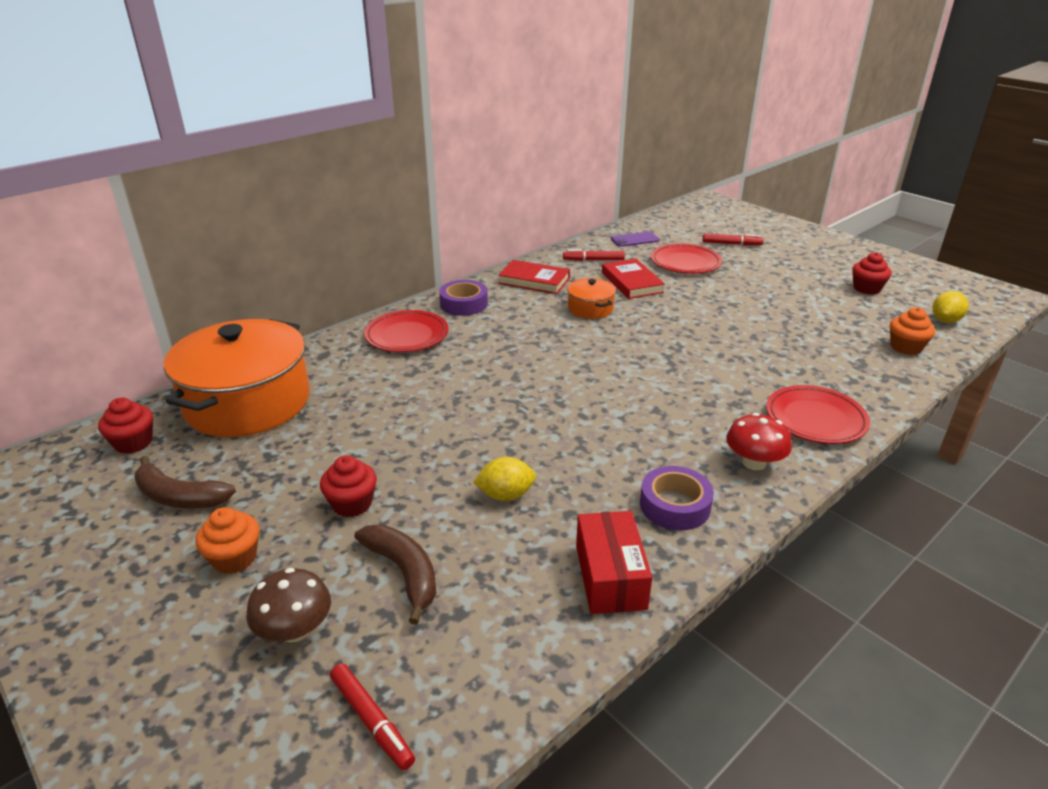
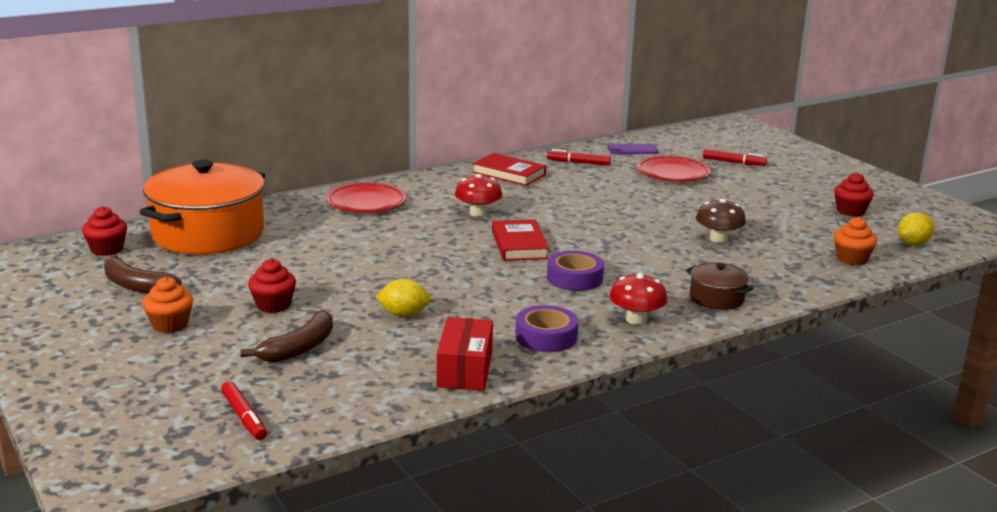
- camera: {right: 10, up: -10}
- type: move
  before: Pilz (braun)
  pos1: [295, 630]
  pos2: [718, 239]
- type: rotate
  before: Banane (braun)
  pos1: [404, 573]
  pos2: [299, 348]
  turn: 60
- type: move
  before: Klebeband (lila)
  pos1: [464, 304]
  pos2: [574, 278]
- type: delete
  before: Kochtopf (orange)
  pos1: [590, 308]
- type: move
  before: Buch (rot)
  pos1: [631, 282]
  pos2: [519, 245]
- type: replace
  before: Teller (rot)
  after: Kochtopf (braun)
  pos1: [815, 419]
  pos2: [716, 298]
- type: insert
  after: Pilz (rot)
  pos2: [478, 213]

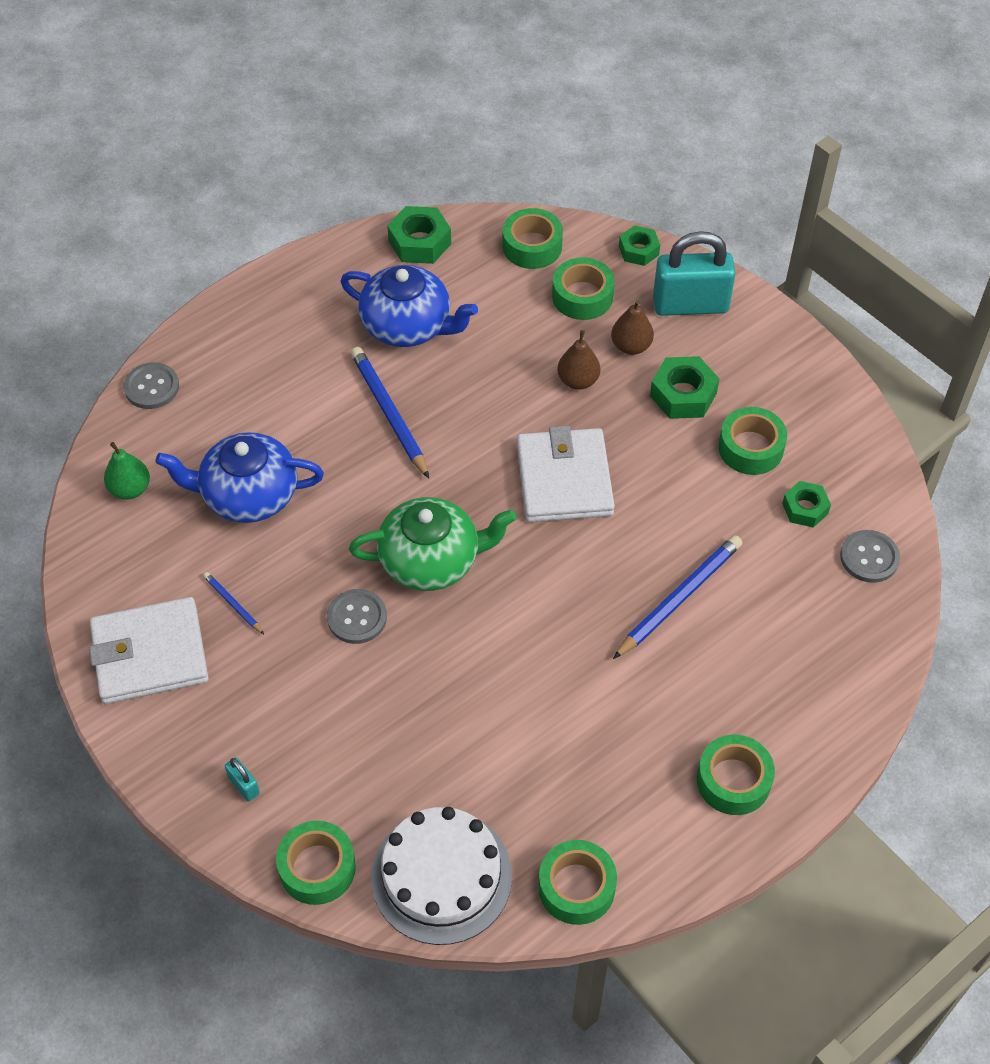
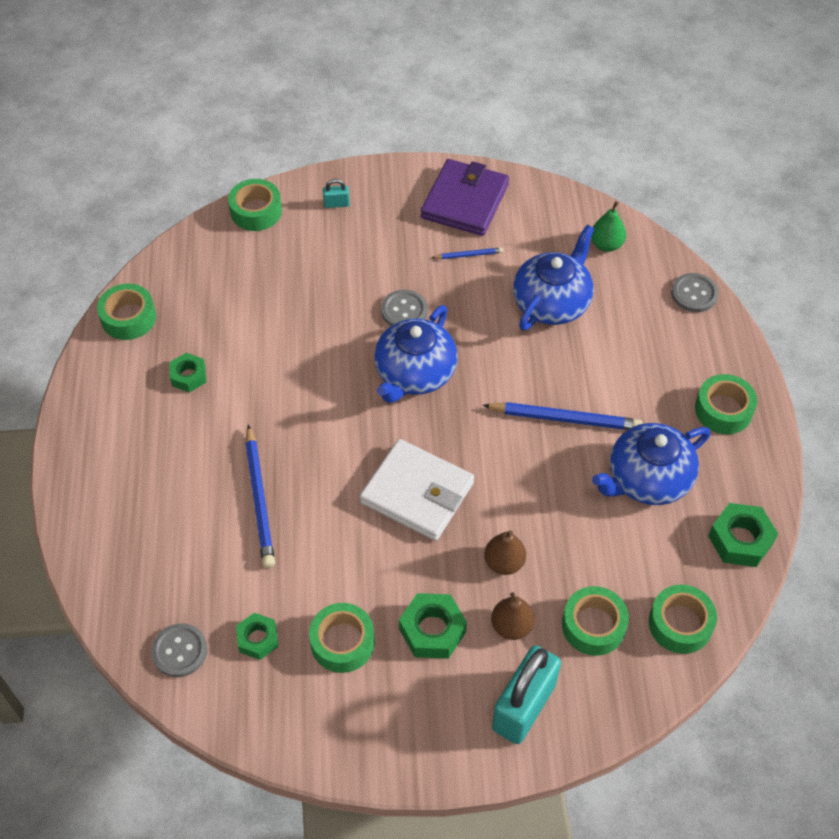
- camera: {right: 125, up: 0}
- type: recolor
  before: Geldbörse (weiß)
  after: Geldbörse (lila)
  pos1: [150, 654]
  pos2: [465, 201]
- type: recolor
  before: Teekanne (grün)
  after: Teekanne (blau)
  pos1: [431, 560]
  pos2: [414, 373]
- type: delete
  before: Kuchen (weiß)
  pos1: [441, 876]
- type: move
  before: Sechskantmutter (grün)
  pos1: [638, 250]
  pos2: [188, 376]
- type: move
  before: Klebeband (grün)
  pos1: [733, 780]
  pos2: [723, 410]

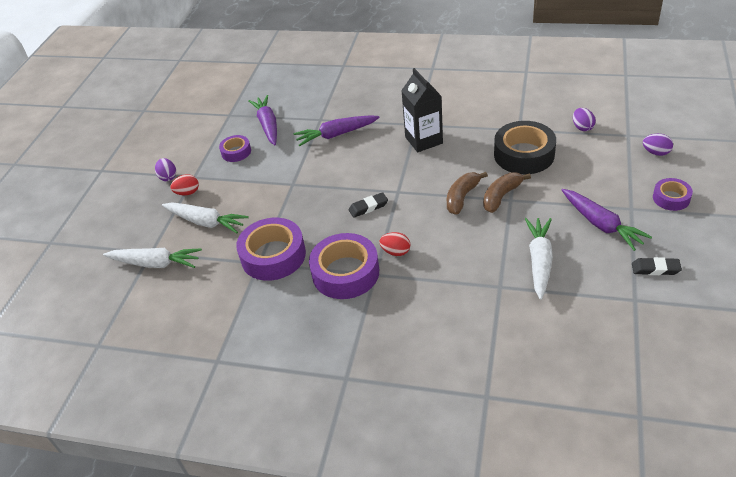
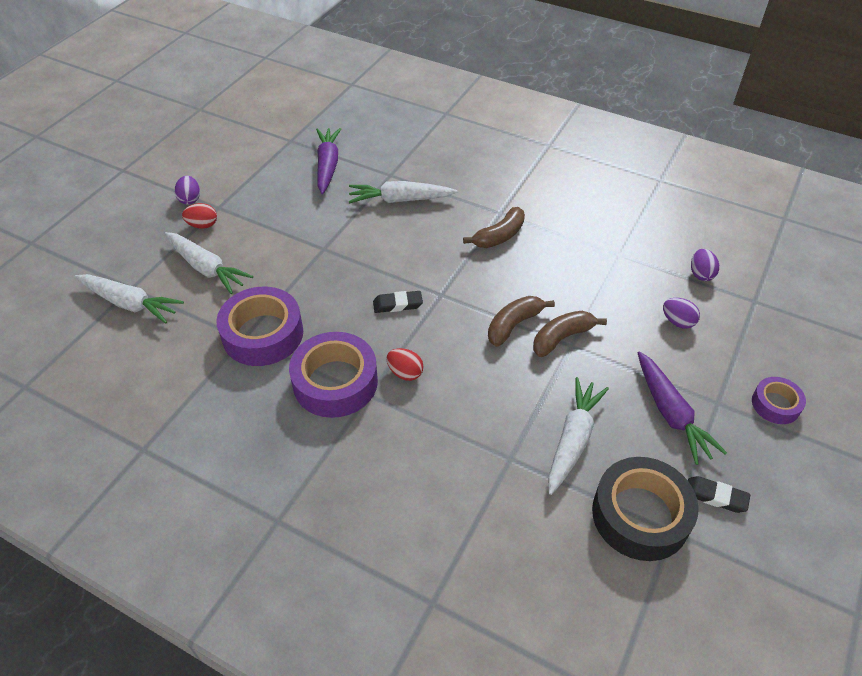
- camera: {right: 10, up: 5}
- type: delete
  before: Klebeband (lila)
  pos1: [236, 152]
- type: recolor
  before: Karotte (lila)
  after: Karotte (weiß)
  pos1: [336, 135]
  pos2: [400, 200]
- type: replace
  before: Getränkekarton (schwarz)
  after: Banane (braun)
  pos1: [424, 140]
  pos2: [499, 236]
- type: move
  before: Klebeband (schwarz)
  pos1: [524, 154]
  pos2: [640, 515]
- type: move
  before: Ei (lila)
  pos1: [656, 152]
  pos2: [677, 322]

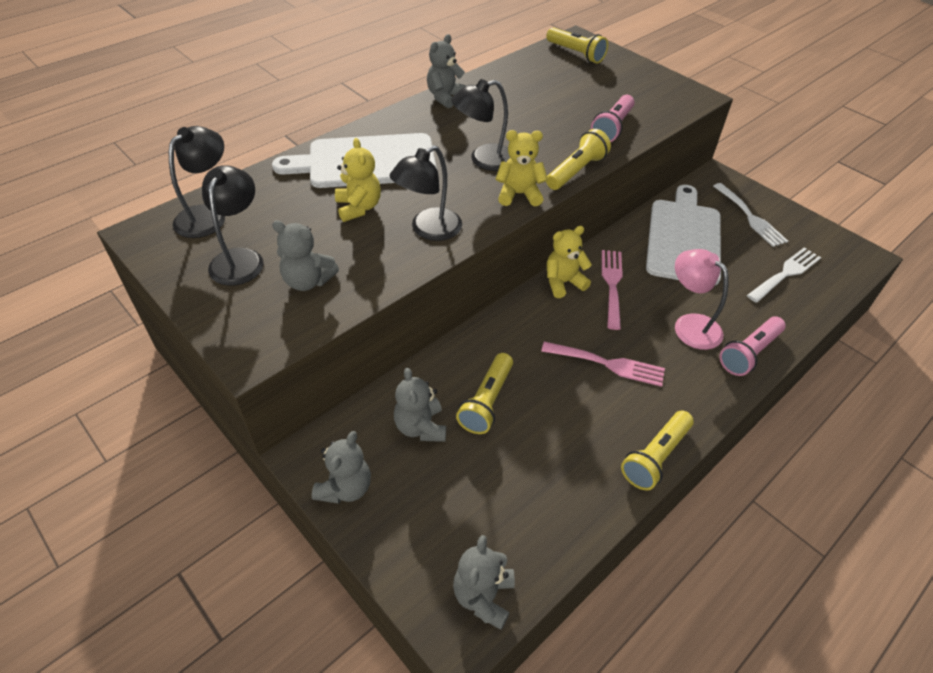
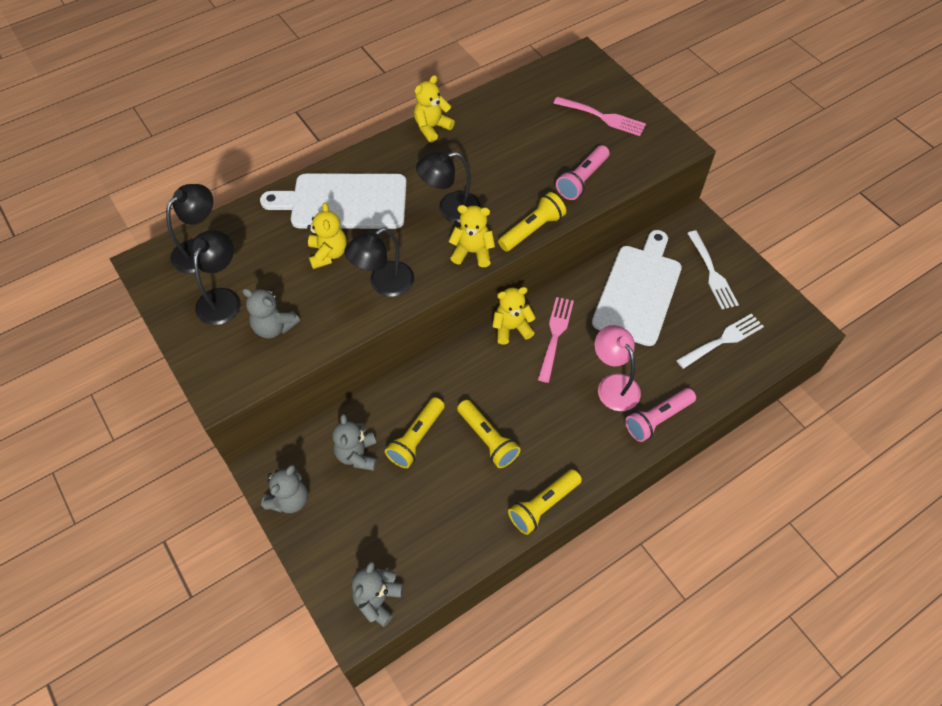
- camera: {right: 10, up: 10}
- type: recolor
  before: Teddybär (grau)
  after: Teddybär (gelb)
  pos1: [445, 97]
  pos2: [432, 127]
- type: move
  before: Gabel (rosa)
  pos1: [608, 364]
  pos2: [603, 117]
- type: move
  before: Taschenlampe (gelb)
  pos1: [576, 54]
  pos2: [487, 439]

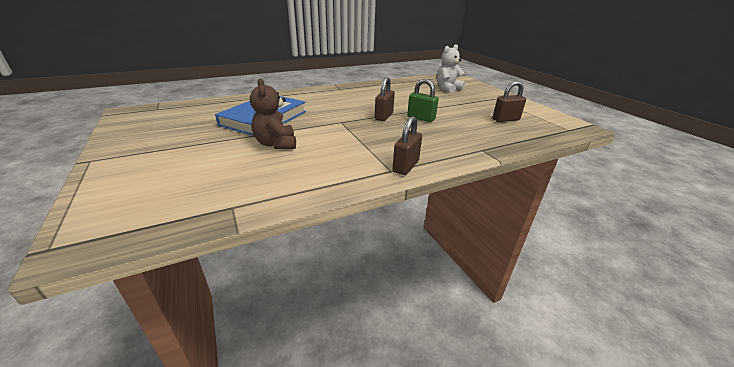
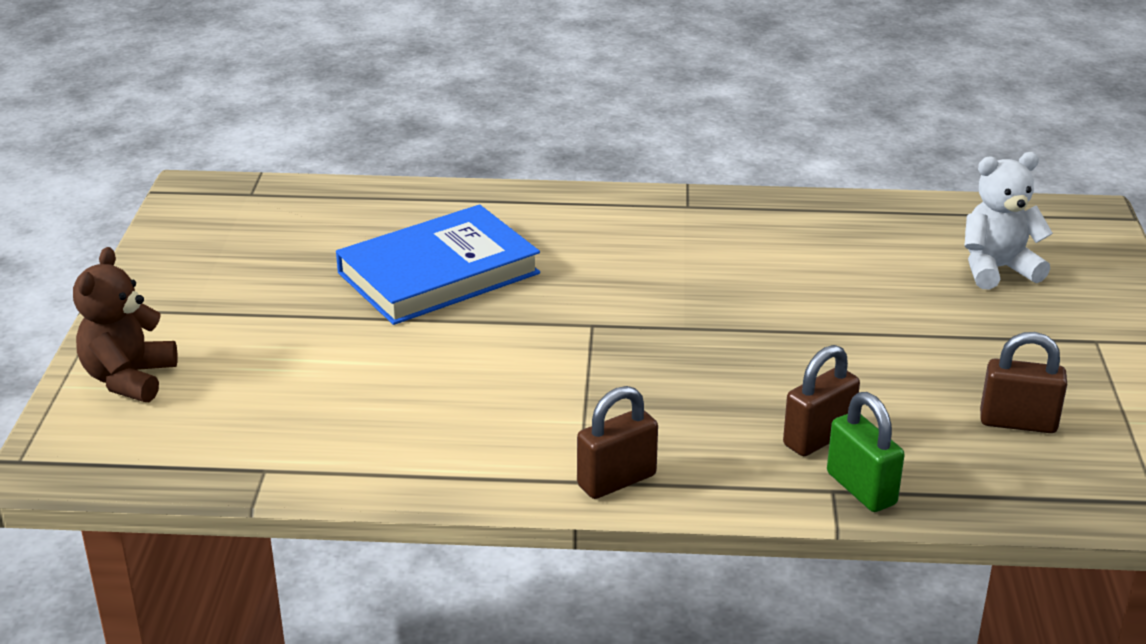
- camera: {right: 30, up: 0}
- type: move
  before: Teddybär (braun)
  pos1: [276, 144]
  pos2: [129, 379]
- type: move
  before: Vorhängeschloss (braun)
  pos1: [383, 116]
  pos2: [818, 438]
- type: move
  before: Vorhängeschloss (grün)
  pos1: [421, 118]
  pos2: [861, 489]

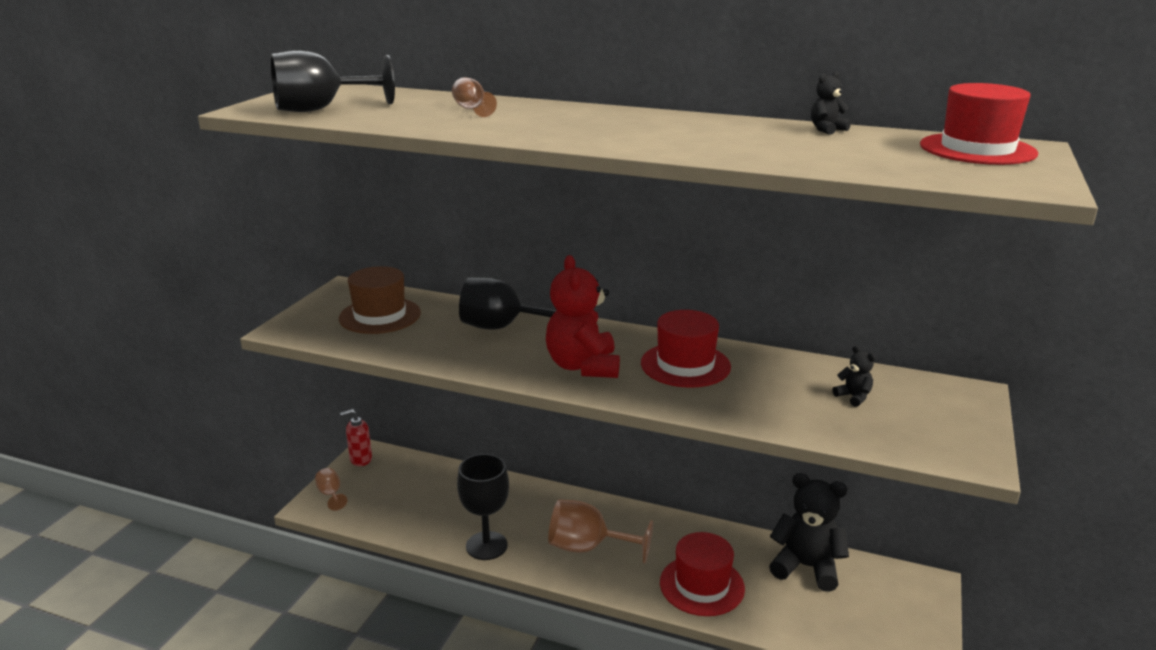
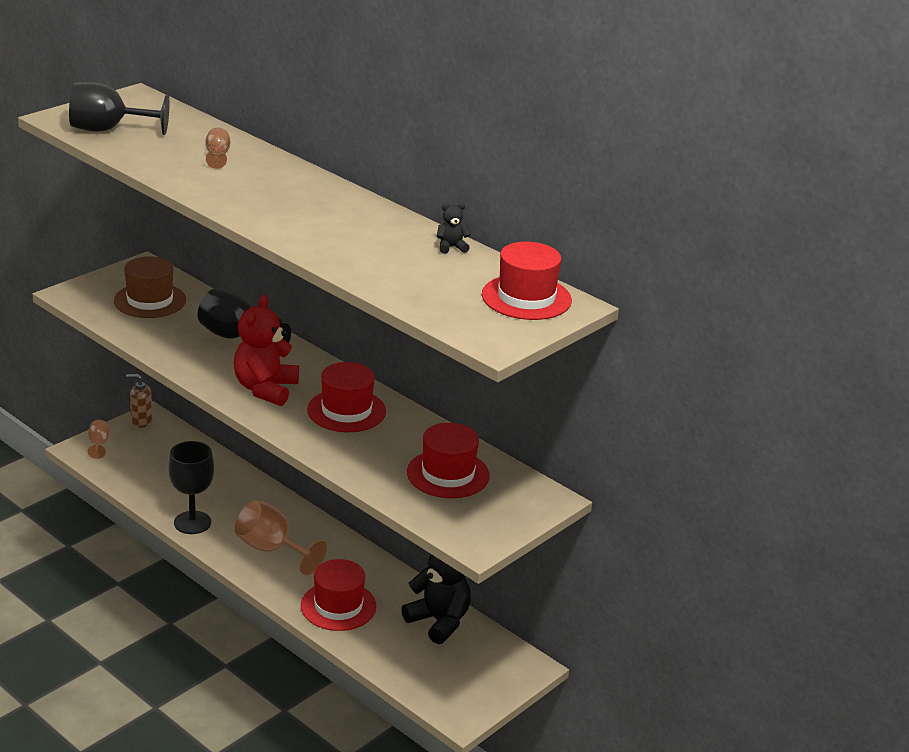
- camera: {right: 20, up: 5}
- type: recolor
  before: Seifenspender (rot)
  after: Seifenspender (braun)
  pos1: [360, 459]
  pos2: [141, 421]
- type: replace
  before: Teddybär (schwarz)
  after: Hut (rot)
  pos1: [853, 397]
  pos2: [448, 474]

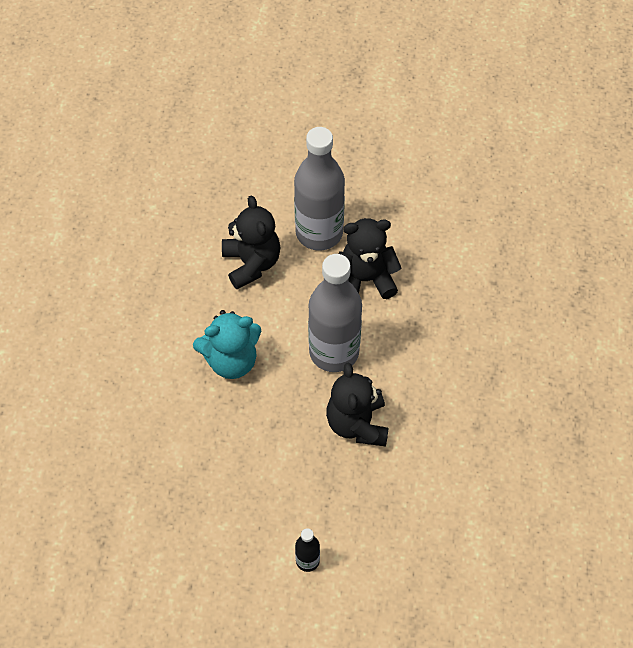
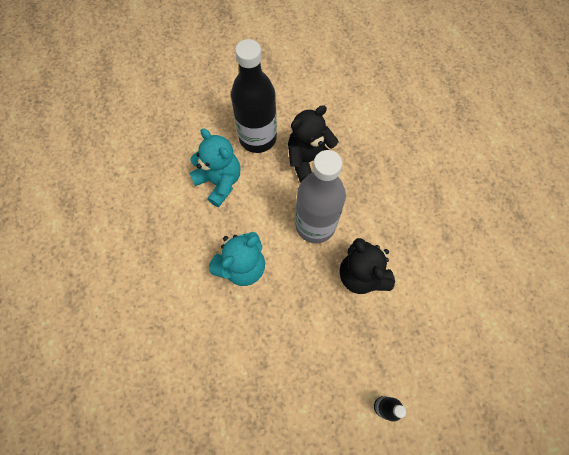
- camera: {right: -25, up: 10}
- type: recolor
  before: Teddybär (schwarz)
  after: Teddybär (türkis)
  pos1: [251, 263]
  pos2: [219, 182]
- type: recolor
  before: Flasche (grau)
  after: Flasche (schwarz)
  pos1: [319, 233]
  pos2: [257, 138]

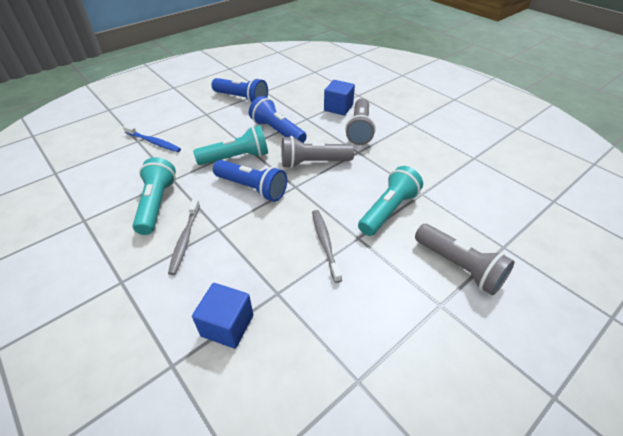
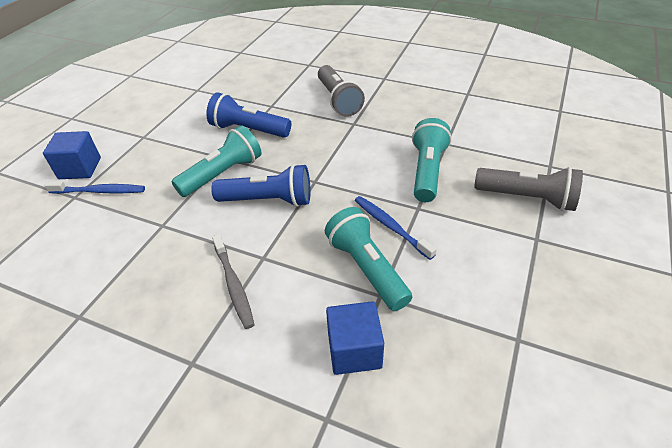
- camera: {right: -25, up: 0}
- type: move
  before: Taschenlampe (türkis)
  pos1: [156, 204]
  pos2: [366, 268]
- type: delete
  before: Taschenlampe (blau)
  pos1: [242, 99]
- type: delete
  before: Taschenlampe (grau)
  pos1: [313, 163]
- type: recolor
  before: Zahnbürste (grau)
  after: Zahnbürste (blau)
  pos1: [325, 244]
  pos2: [391, 227]
- type: move
  before: Kubus (blau)
  pos1: [338, 108]
  pos2: [80, 168]

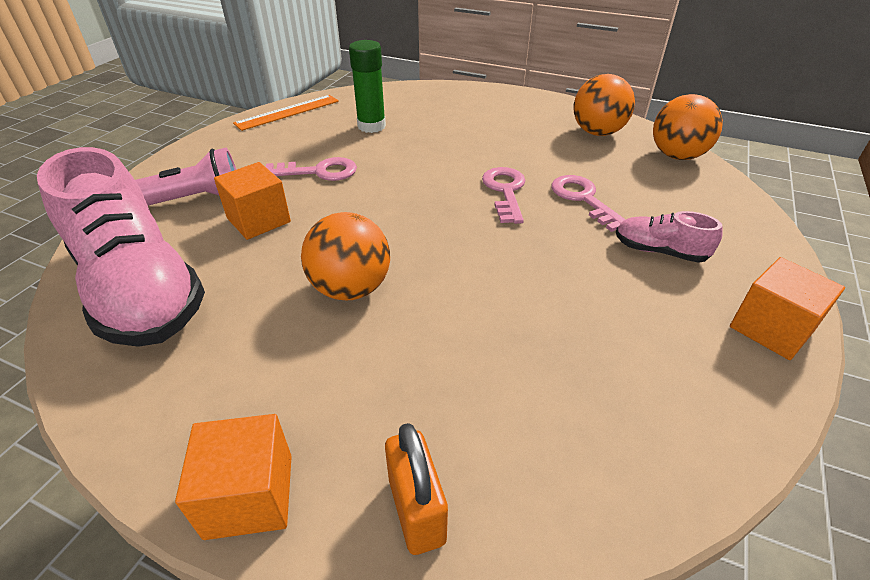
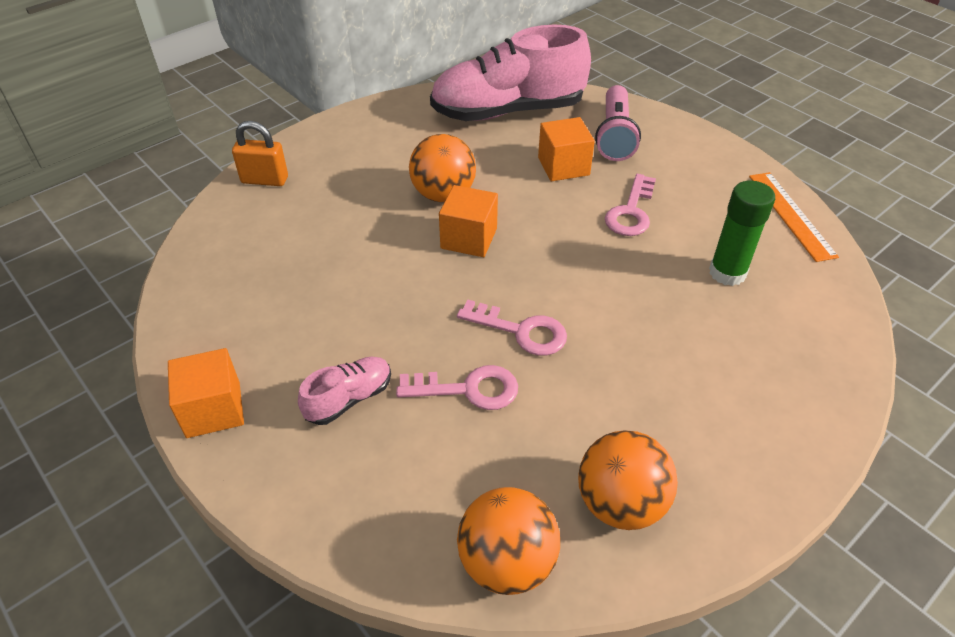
- camera: {right: 115, up: 5}
- type: move
  before: Kubus (orange)
  pos1: [249, 495]
  pos2: [469, 238]

